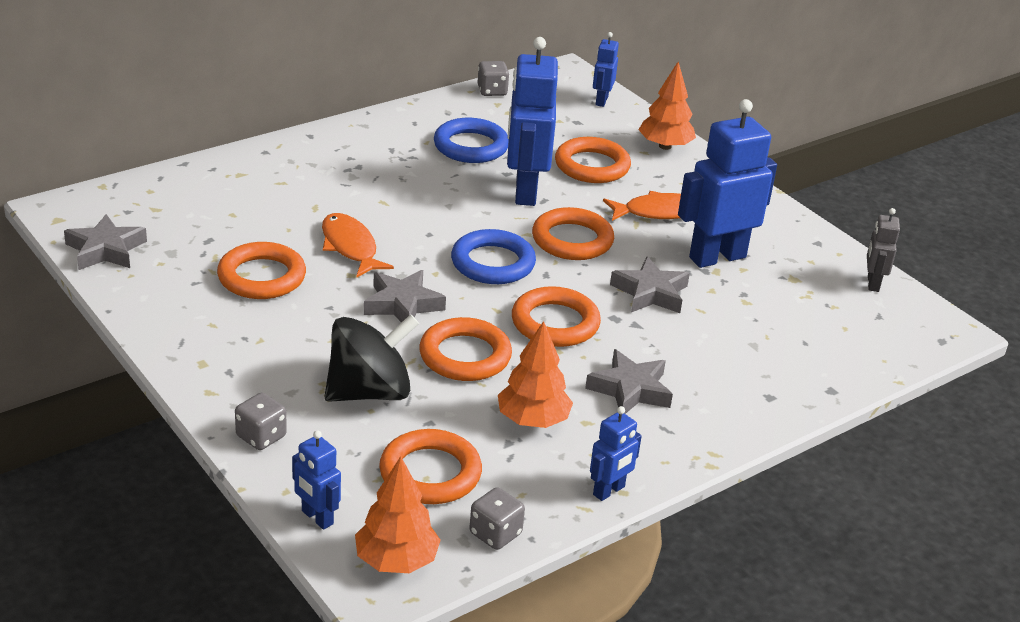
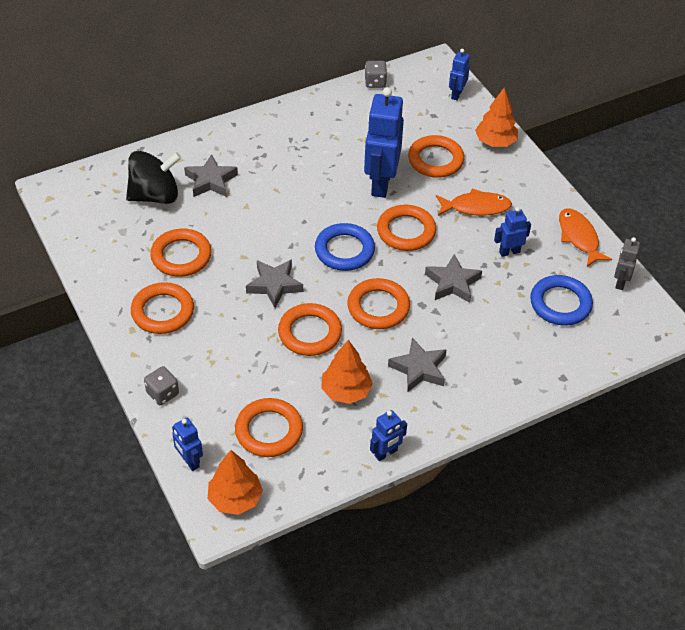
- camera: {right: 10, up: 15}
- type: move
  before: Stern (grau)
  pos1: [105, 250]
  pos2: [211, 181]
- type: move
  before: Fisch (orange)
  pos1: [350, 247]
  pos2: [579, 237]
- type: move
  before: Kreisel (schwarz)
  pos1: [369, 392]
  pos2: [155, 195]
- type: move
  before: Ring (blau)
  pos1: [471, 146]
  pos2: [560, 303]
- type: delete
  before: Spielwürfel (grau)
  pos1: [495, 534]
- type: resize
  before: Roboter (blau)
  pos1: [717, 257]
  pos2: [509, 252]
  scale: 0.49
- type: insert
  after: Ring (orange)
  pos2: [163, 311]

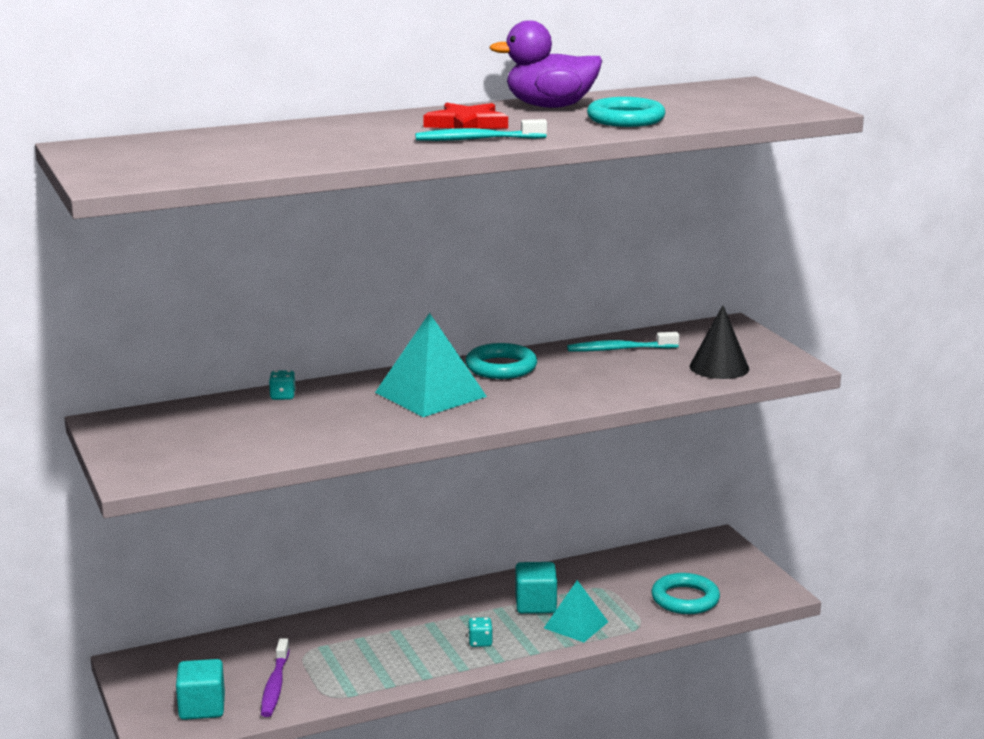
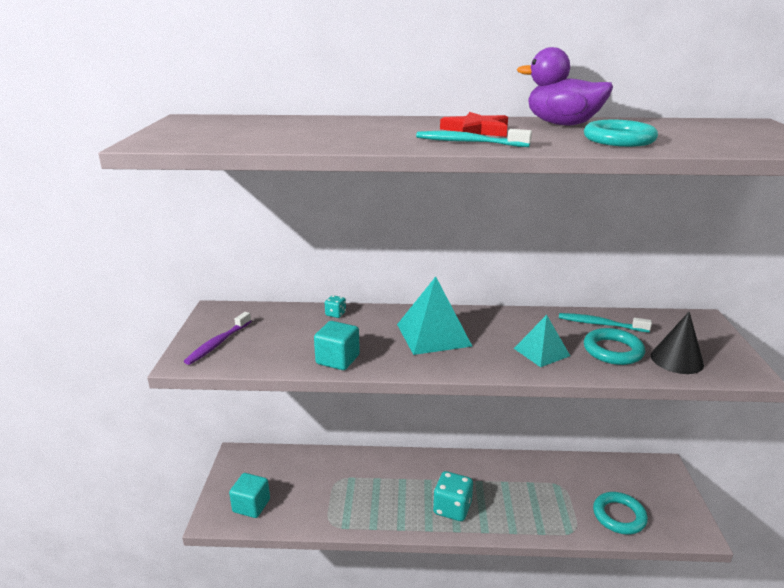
- camera: {right: 25, up: 5}
- type: move
  before: Zahnbürste (lila)
  pos1: [275, 685]
  pos2: [218, 343]
- type: move
  before: Ring (türkis)
  pos1: [501, 367]
  pos2: [613, 351]
- type: resize
  before: Spielwürfel (türkis)
  pos1: [480, 642]
  pos2: [452, 508]
  scale: 2.03
- type: move
  before: Kubus (türkis)
  pos1: [535, 604]
  pos2: [337, 359]
- type: move
  before: Pyramide (türkis)
  pos1: [576, 625]
  pos2: [541, 352]

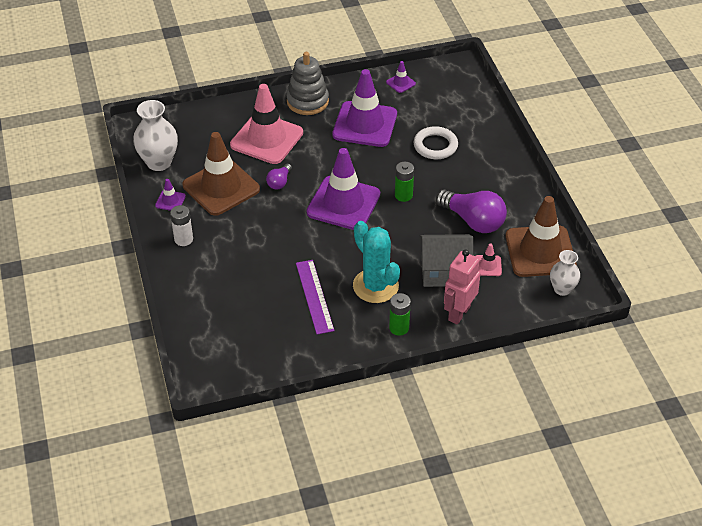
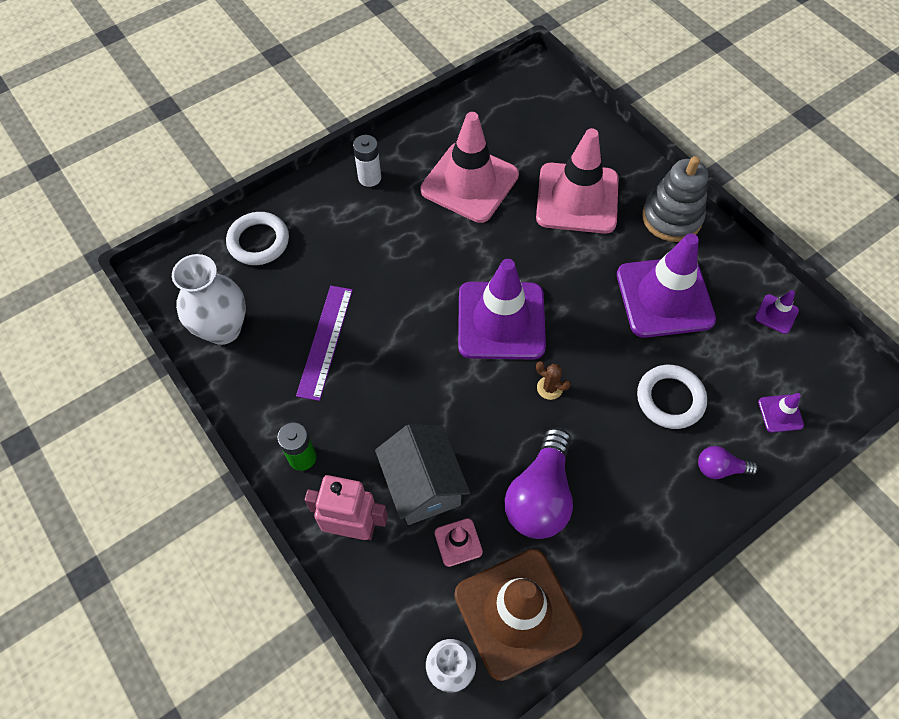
- camera: {right: 70, up: 15}
- type: move
  before: Vase (weiß)
  pos1: [159, 162]
  pos2: [223, 329]
- type: move
  before: Leitkegel (lila)
  pos1: [170, 201]
  pos2: [780, 413]
- type: recolor
  before: Leitkegel (braun)
  after: Leitkegel (rosa)
  pos1: [221, 187]
  pos2: [469, 182]
- type: move
  before: Glühbirne (lila)
  pos1: [279, 182]
  pos2: [720, 468]
- type: rotate
  before: Lineal (lila)
  pos1: [314, 296]
  pos2: [325, 341]
  turn: -45
- type: delete
  before: Kaktus (türkis)
  pos1: [375, 286]
- type: replace
  before: Batterie (grün)
  after: Kaktus (braun)
  pos1: [403, 195]
  pos2: [549, 388]
- type: insert
  after: Ring (weiß)
  pos2: [258, 241]

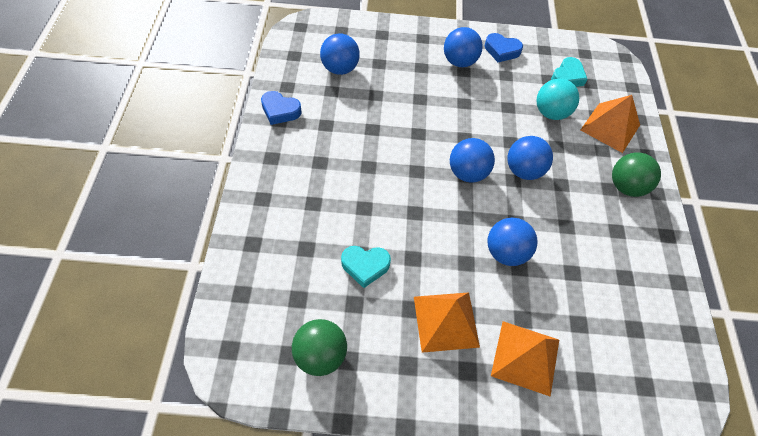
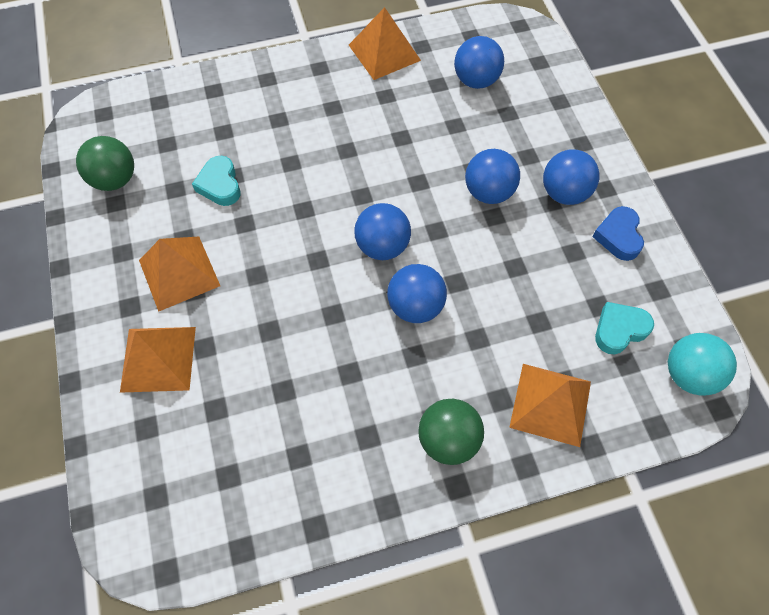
- camera: {right: 75, up: 5}
- type: replace
  before: Herz (blau)
  after: Pyramide (orange)
  pos1: [280, 111]
  pos2: [384, 52]
- type: move
  before: Ball (blau)
  pos1: [505, 252]
  pos2: [488, 192]
- type: move
  before: Ball (türkis)
  pos1: [550, 113]
  pos2: [688, 374]
- type: rotate
  before: Herz (türkis)
  pos1: [567, 77]
  pos2: [619, 330]
  turn: 135

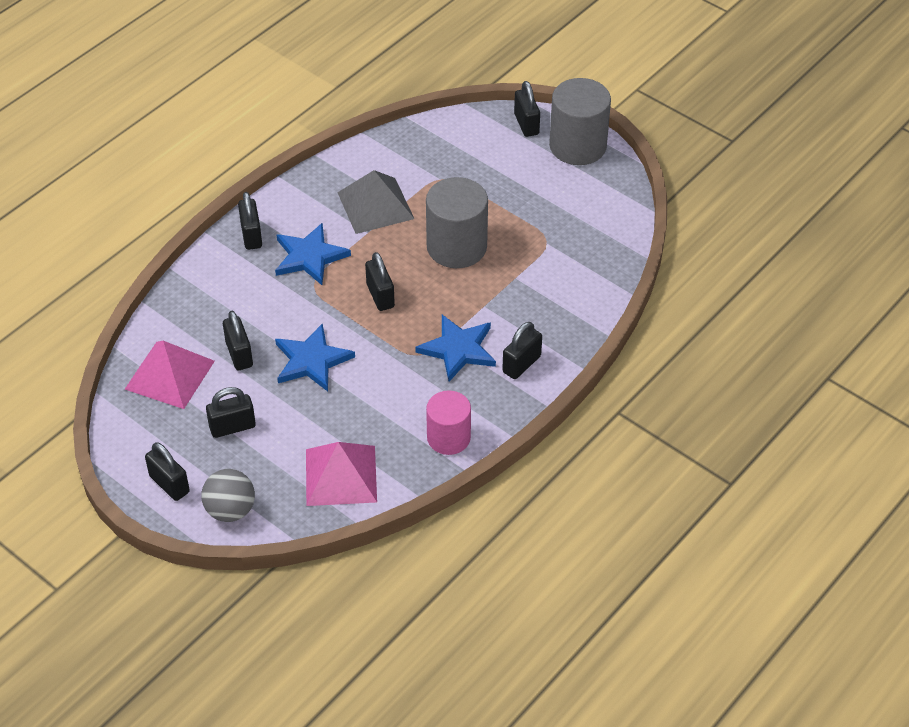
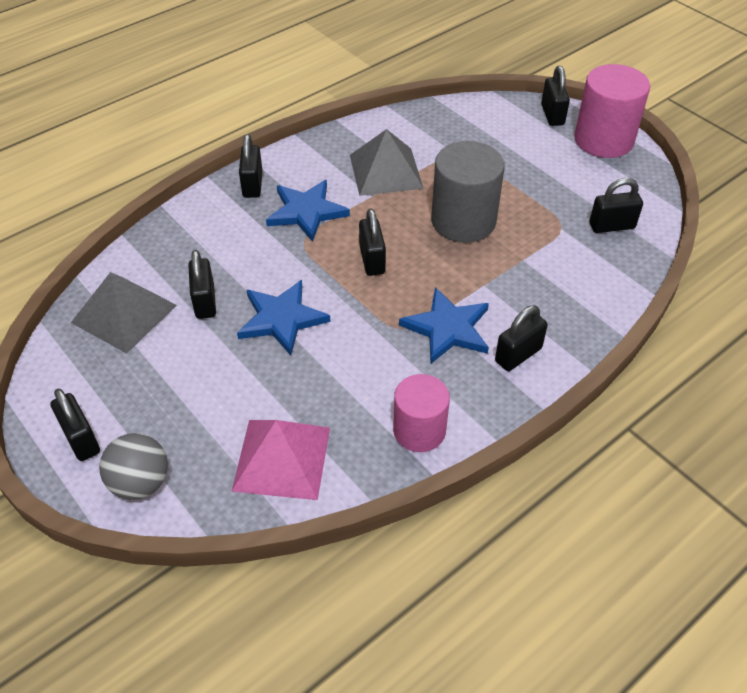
- camera: {right: 10, up: 0}
- type: recolor
  before: Pyramide (rosa)
  after: Pyramide (grau)
  pos1: [170, 375]
  pos2: [124, 314]
- type: move
  before: Vorhängeschloss (schwarz)
  pos1: [232, 427]
  pos2: [612, 226]
- type: recolor
  before: Vollzylinder (grau)
  after: Vollzylinder (rosa)
  pos1: [577, 146]
  pos2: [603, 140]

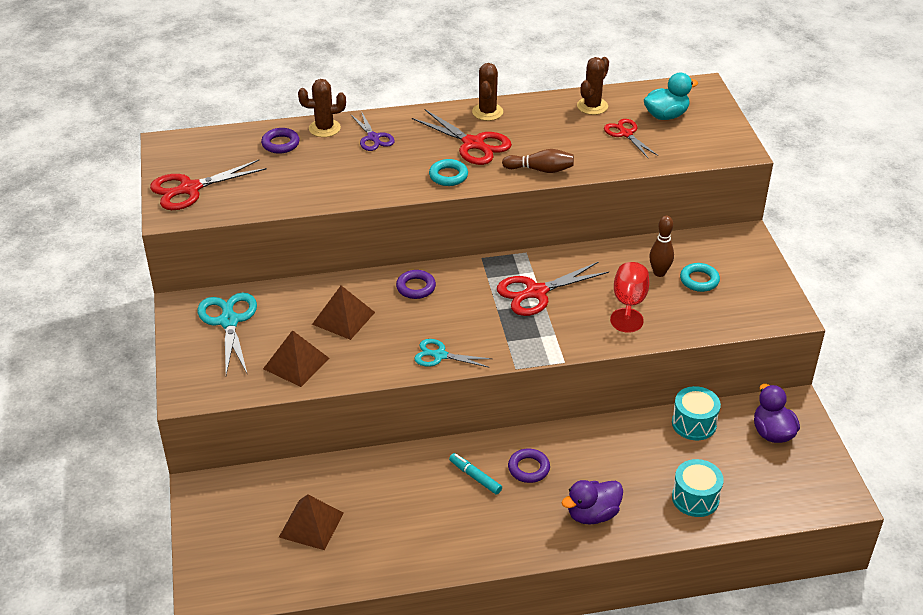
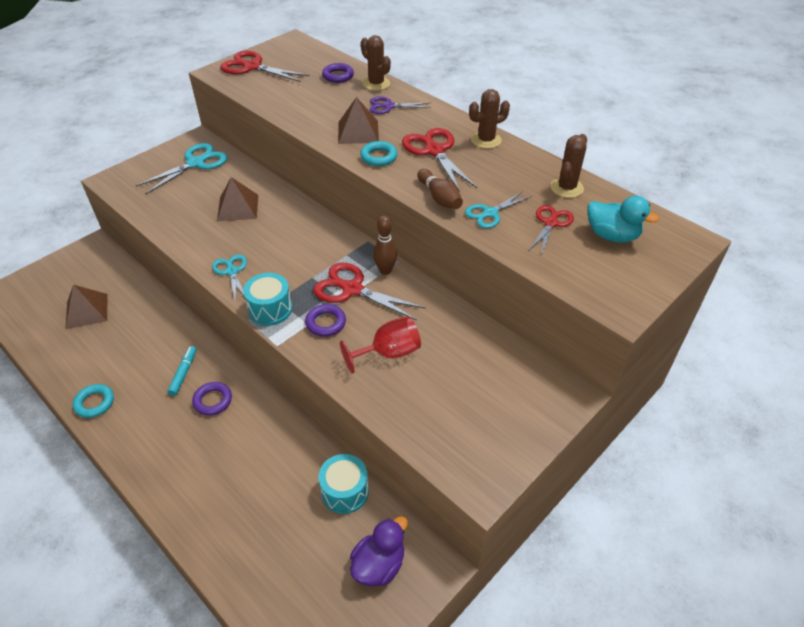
- camera: {right: 55, up: 5}
- type: move
  before: Pyramide (braun)
  pos1: [296, 363]
  pos2: [358, 132]
- type: rotate
  before: Schere (lila)
  pos1: [373, 138]
  pos2: [388, 106]
  turn: 60
- type: move
  before: Ring (lila)
  pos1: [416, 287]
  pos2: [326, 323]
- type: rotate
  before: Schere (rot)
  pos1: [473, 144]
  pos2: [434, 151]
  turn: 150
- type: delete
  before: Ente (lila)
  pos1: [592, 514]
- type: rotate
  before: Kaktus (braun)
  pos1: [592, 106]
  pos2: [566, 188]
  turn: -60
- type: move
  before: Bowlingkegel (braun)
  pos1: [659, 273]
  pos2: [385, 270]
- type: move
  before: Trommel (türkis)
  pos1: [695, 498]
  pos2: [270, 309]
- type: move
  before: Ring (türkis)
  pos1: [699, 280]
  pos2: [94, 403]
- type: insert
  after: Schere (türkis)
  pos2: [490, 213]

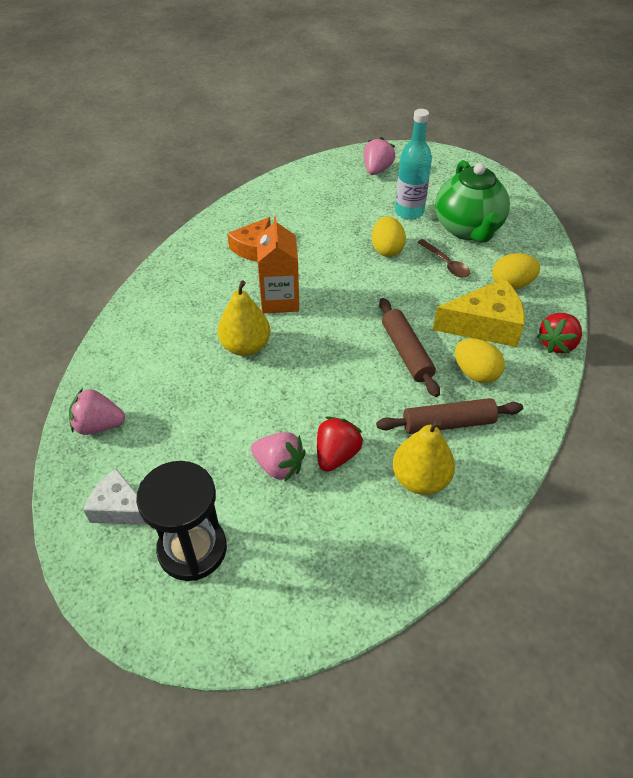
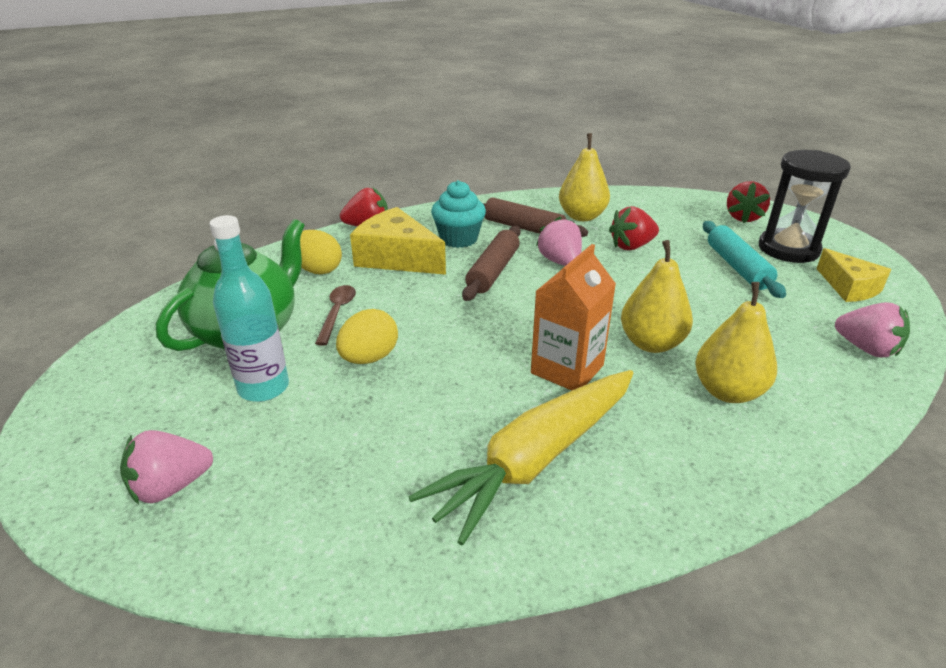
- camera: {right: -140, up: -15}
- type: recolor
  before: Käse (weiß)
  after: Käse (gelb)
  pos1: [120, 508]
  pos2: [849, 287]
- type: replace
  before: Käse (orange)
  after: Karotte (gelb)
  pos1: [252, 247]
  pos2: [536, 459]
- type: move
  before: Erdbeere (rosa)
  pos1: [279, 466]
  pos2: [560, 262]
- type: replace
  before: Ei (gelb)
  after: Muffin (türkis)
  pos1: [475, 373]
  pos2: [458, 239]
- type: insert
  after: Birne (gelb)
  pos2: [728, 392]
- type: insert
  after: Nudelholz (türkis)
  pos2: [737, 267]
- type: insert
  after: Erdbeere (rot)
  pos2: [743, 217]

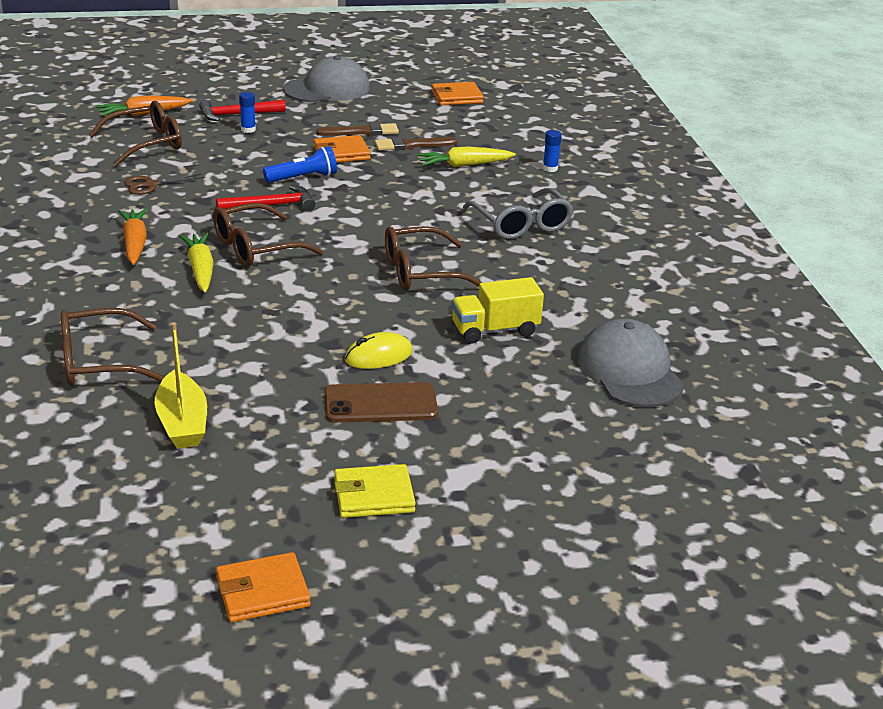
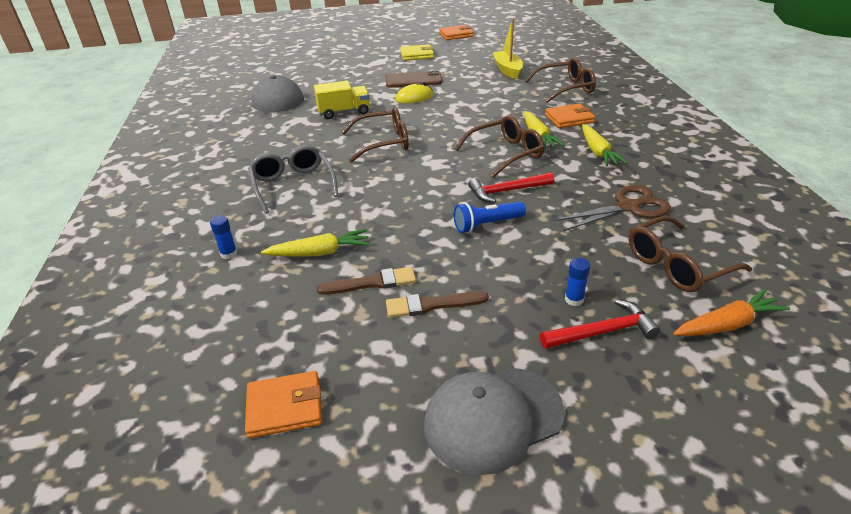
- camera: {right: -175, up: 5}
- type: recolor
  before: Karotte (orange)
  after: Karotte (gelb)
  pos1: [134, 243]
  pos2: [598, 152]
- type: resize
  before: Schere (braun)
  pos1: [151, 185]
  pos2: [627, 207]
  scale: 1.58
- type: move
  before: Geldbörse (orange)
  pos1: [341, 153]
  pos2: [569, 118]

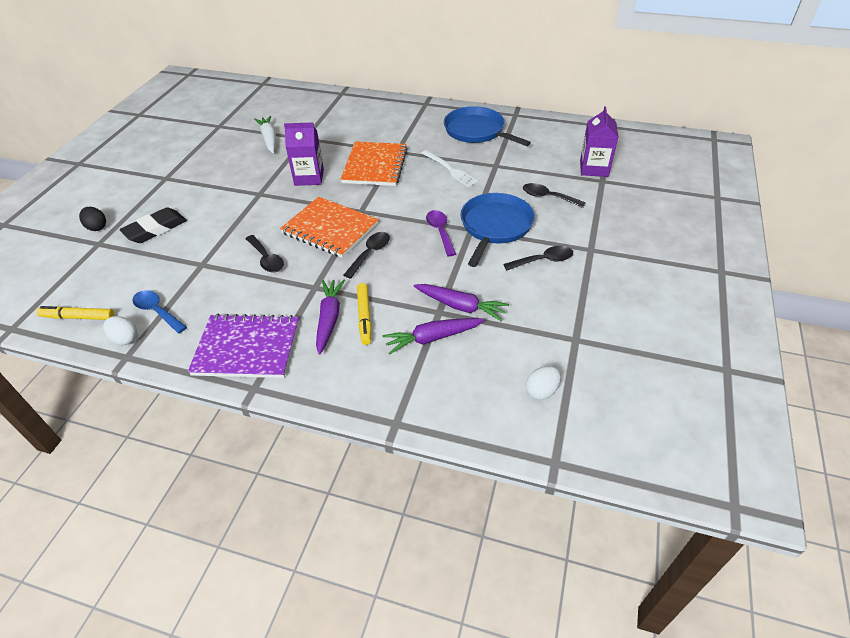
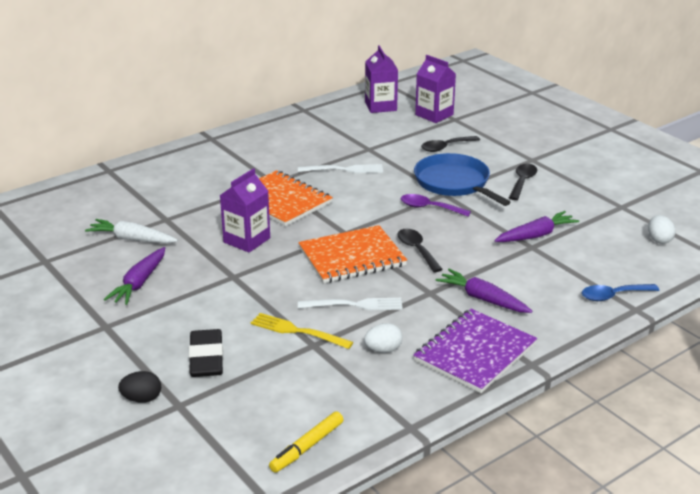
- camera: {right: -55, up: -15}
- type: move
  before: Ei (weiß)
  pos1: [125, 339]
  pos2: [383, 350]
- type: move
  before: Löffel (blau)
  pos1: [157, 311]
  pos2: [613, 296]
- type: replace
  before: Löffel (schwarz)
  after: Gabel (weiß)
  pos1: [266, 259]
  pos2: [354, 305]
- type: delete
  before: Filzstift (gelb)
  pos1: [364, 317]
- type: move
  before: Karotte (lila)
  pos1: [432, 338]
  pos2: [139, 283]
- type: delete
  before: Pfanne (blau)
  pos1: [476, 131]
- type: insert
  after: Gabel (gelb)
  pos2: [297, 331]
- type: insert
  after: Getränkekarton (lila)
  pos2: [380, 106]

